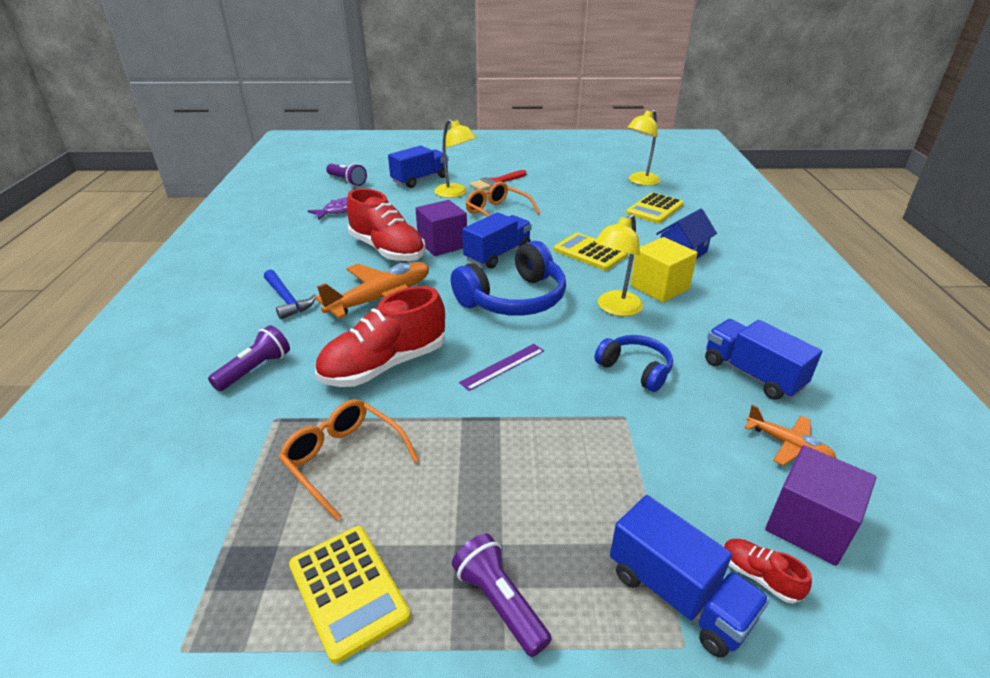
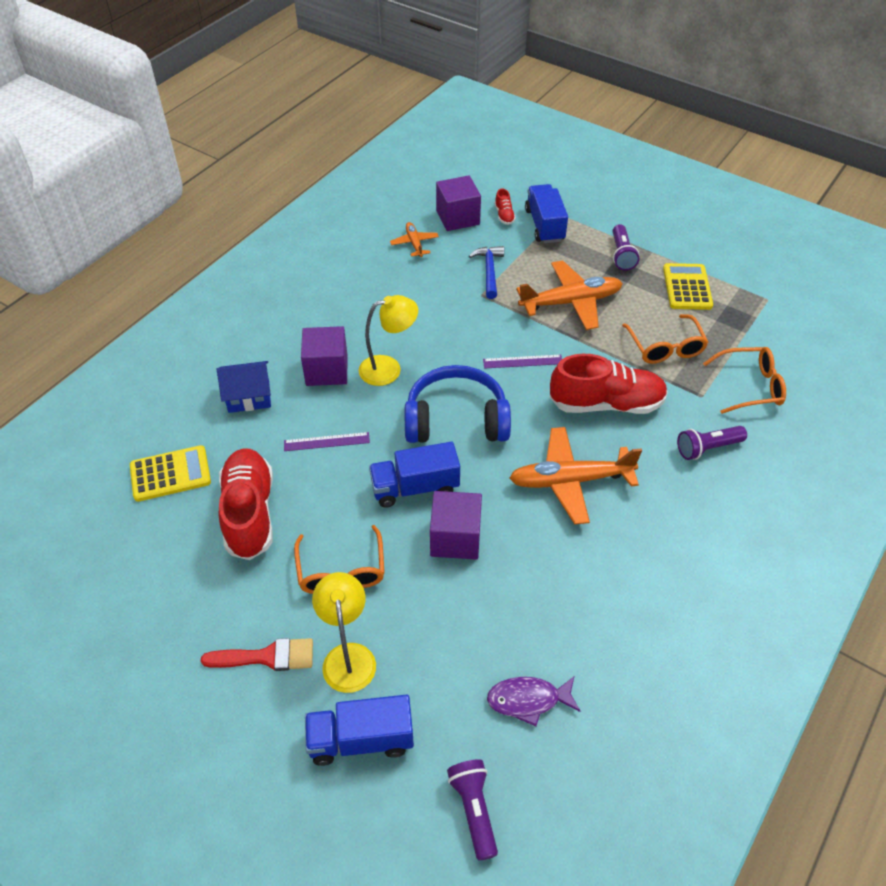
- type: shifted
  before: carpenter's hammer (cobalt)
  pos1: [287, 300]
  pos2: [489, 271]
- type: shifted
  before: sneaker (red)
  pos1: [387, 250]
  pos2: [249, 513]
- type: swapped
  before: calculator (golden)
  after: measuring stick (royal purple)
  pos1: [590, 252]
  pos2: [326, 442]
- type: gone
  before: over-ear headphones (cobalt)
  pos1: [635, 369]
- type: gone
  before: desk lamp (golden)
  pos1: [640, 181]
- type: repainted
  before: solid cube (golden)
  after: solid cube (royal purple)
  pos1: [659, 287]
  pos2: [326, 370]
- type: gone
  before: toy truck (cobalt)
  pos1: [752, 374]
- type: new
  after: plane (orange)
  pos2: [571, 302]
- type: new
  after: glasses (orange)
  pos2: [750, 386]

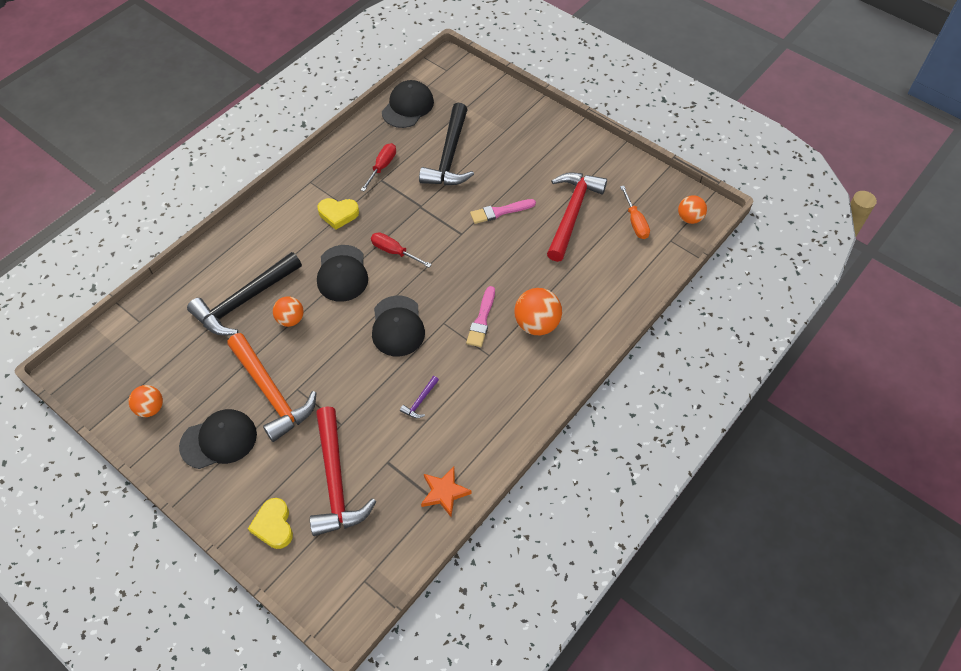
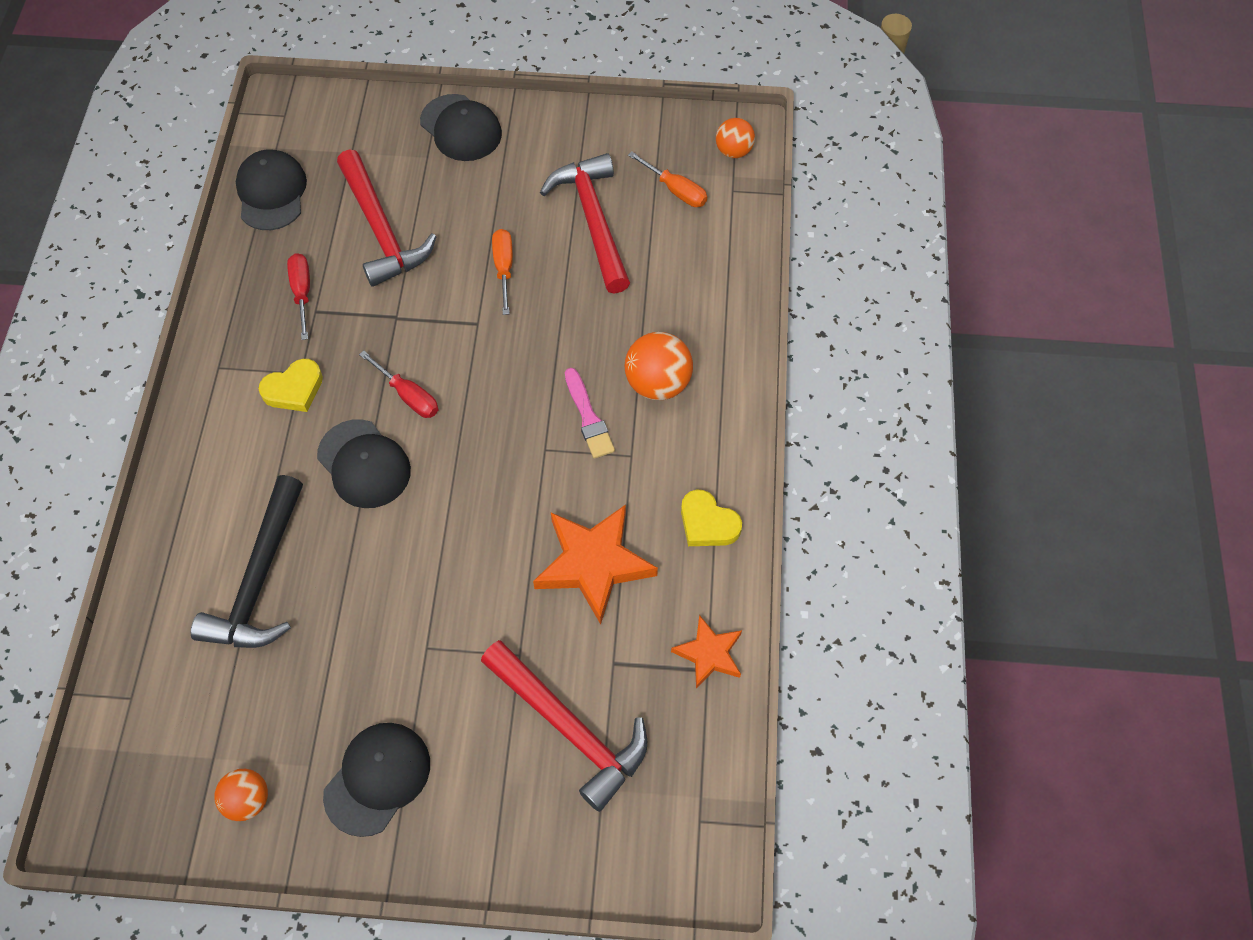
- type: gone
  before: carpenter's hammer (orange)
  pos1: [271, 393]
- type: shifted
  before: heart (golden)
  pos1: [274, 525]
  pos2: [707, 523]
- type: gone
  before: play ball (orange)
  pos1: [290, 319]
- type: rotated
  before: hand screwdriver (red)
  pos1: [394, 251]
  pos2: [409, 396]
  turn: -135
- type: shifted
  before: peaked cap (black)
  pos1: [397, 326]
  pos2: [461, 128]
- type: swapped
  before: carpenter's hammer (royal purple)
  after: five-pointed star (orange)
  pos1: [420, 401]
  pos2: [593, 564]
- type: repainted
  before: carpenter's hammer (black)
  after: carpenter's hammer (red)
  pos1: [449, 156]
  pos2: [381, 230]
- type: swapped
  before: paint brush (pink)
  after: hand screwdriver (orange)
  pos1: [500, 212]
  pos2: [504, 267]

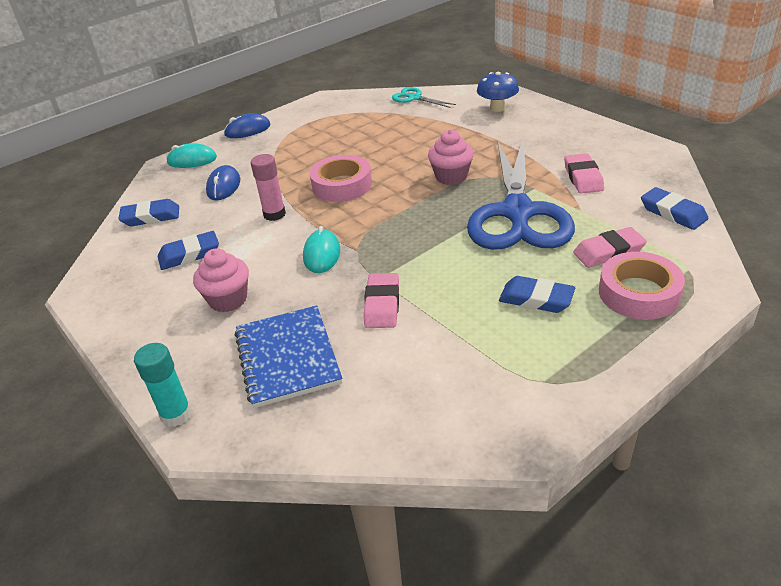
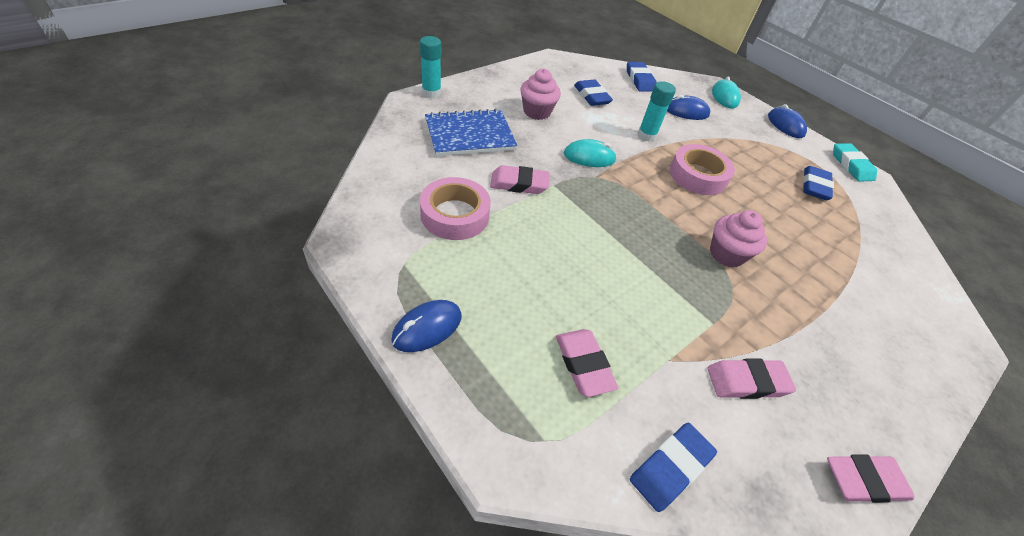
- type: repainted
  before: stick of glue (pink)
  after: stick of glue (teal)
  pos1: [274, 214]
  pos2: [646, 135]
- type: gone
  before: scissors (teal)
  pos1: [414, 98]
- type: gone
  before: scissors (cobalt)
  pos1: [518, 212]
- type: gone
  before: fungus (cobalt)
  pos1: [497, 108]
- type: shifted
  before: eraser (cobalt)
  pos1: [536, 299]
  pos2: [814, 186]
- type: shifted
  before: tape (pink)
  pos1: [639, 293]
  pos2: [455, 215]
- type: new
  after: mouse (cobalt)
  pos2: [427, 328]
- type: new
  after: eraser (pink)
  pos2: [864, 481]
- type: new
  after: eraser (teal)
  pos2: [851, 165]

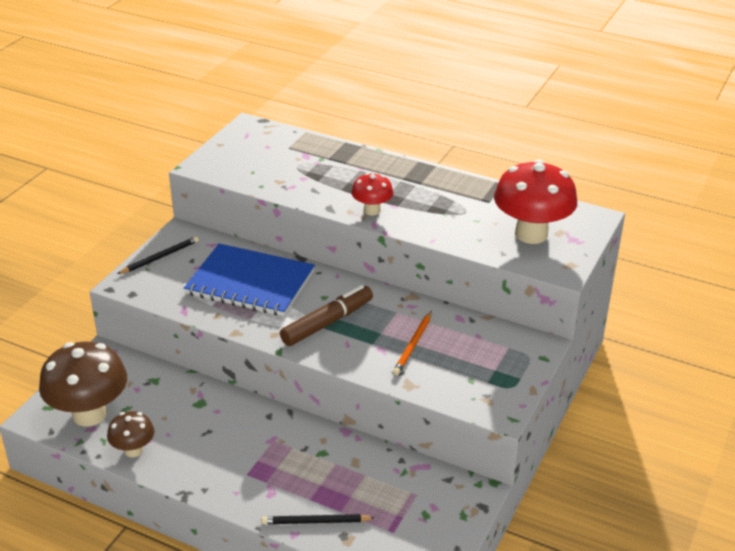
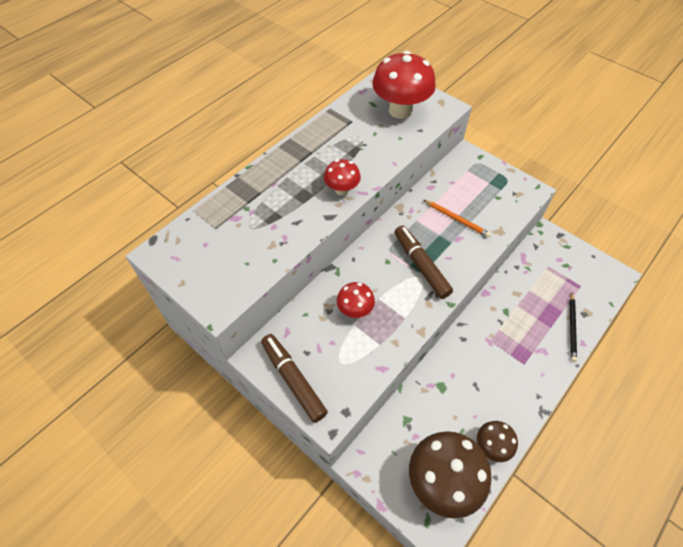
- type: swapped
  before: pencil (black)
  after: felt pen (dark brown)
  pos1: [160, 257]
  pos2: [293, 380]
- type: swapped
  before: exercise book (cobalt)
  after: fungus (red)
  pos1: [250, 283]
  pos2: [355, 310]

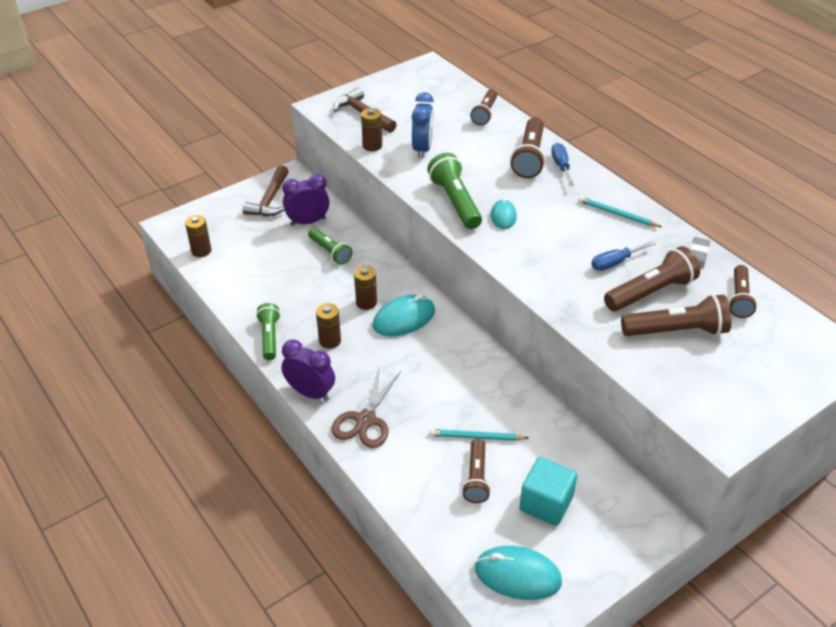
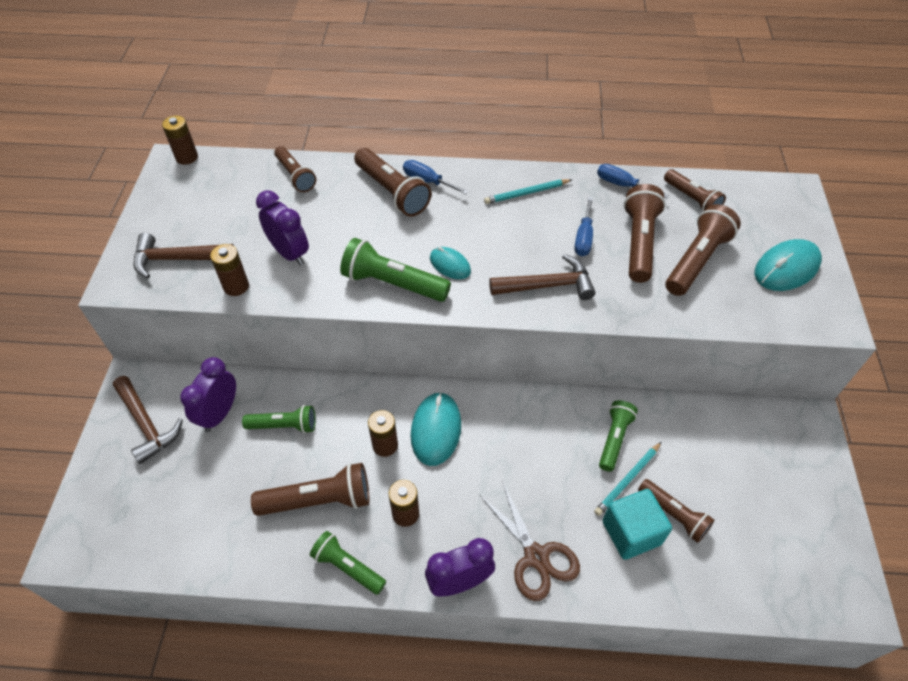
- type: shifted
  before: power cell (dark brown)
  pos1: [201, 251]
  pos2: [187, 157]
- type: repainted
  before: bedside clock (cobalt)
  after: bedside clock (royal purple)
  pos1: [422, 149]
  pos2: [289, 253]
- type: shifted
  before: mouse (teal)
  pos1: [517, 575]
  pos2: [786, 268]
- type: shifted
  before: solid cube (teal)
  pos1: [546, 503]
  pos2: [631, 532]
- type: swapped
  before: eraser (gray)
  after: hand screwdriver (cobalt)
  pos1: [697, 255]
  pos2: [622, 185]
- type: new
  after: torch (dark brown)
  pos2: [319, 500]
- type: new
  after: carpenter's hammer (dark brown)
  pos2: [547, 285]
- type: new
  after: torch (green)
  pos2: [614, 439]

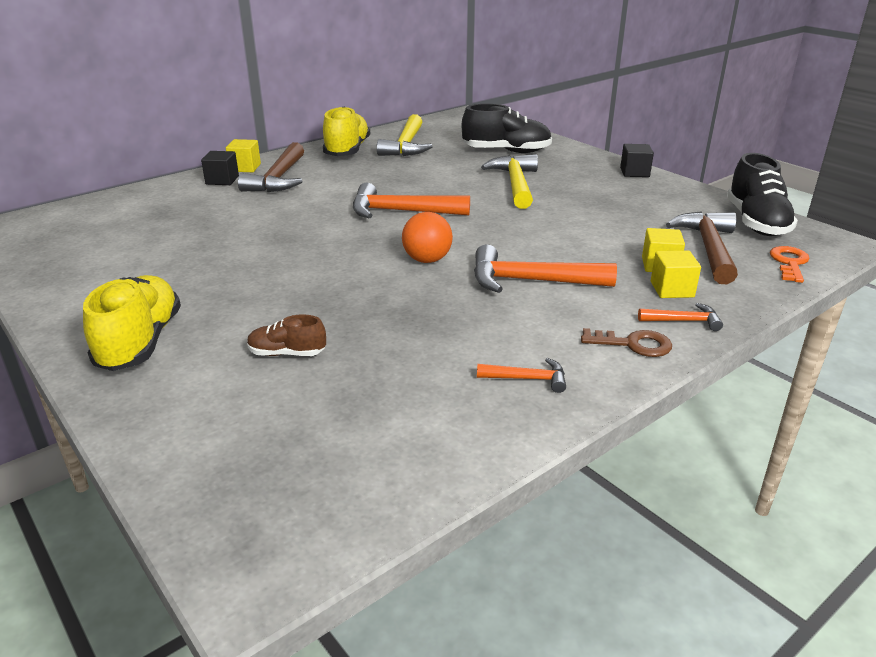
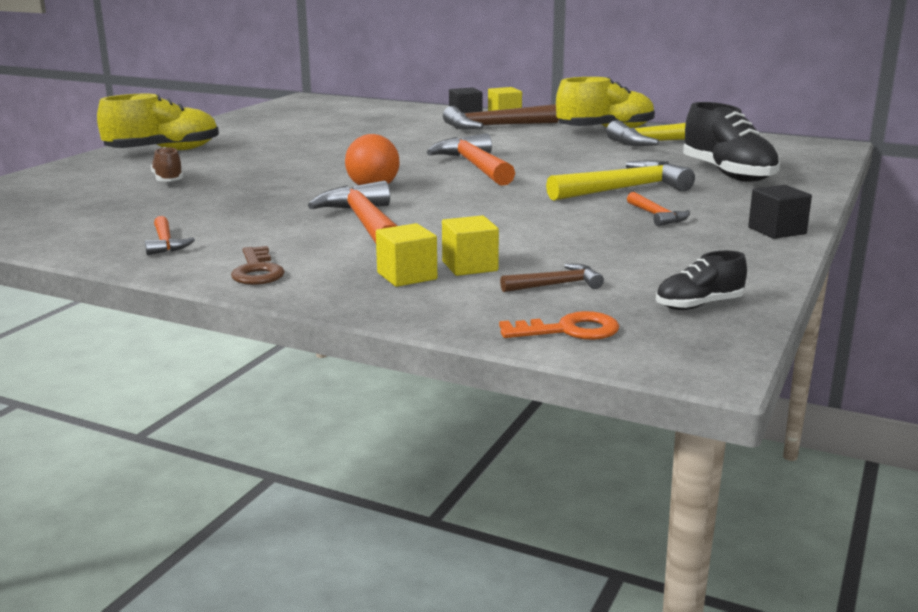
- type: shifted
  before: carpenter's hammer (orange)
  pos1: [683, 321]
  pos2: [657, 216]
- type: scaled
  before: carpenter's hammer (dark brown)
  pos1: [708, 248]
  pos2: [556, 285]
  scale: 0.51
- type: scaled
  before: sneaker (black)
  pos1: [756, 222]
  pos2: [699, 305]
  scale: 0.53

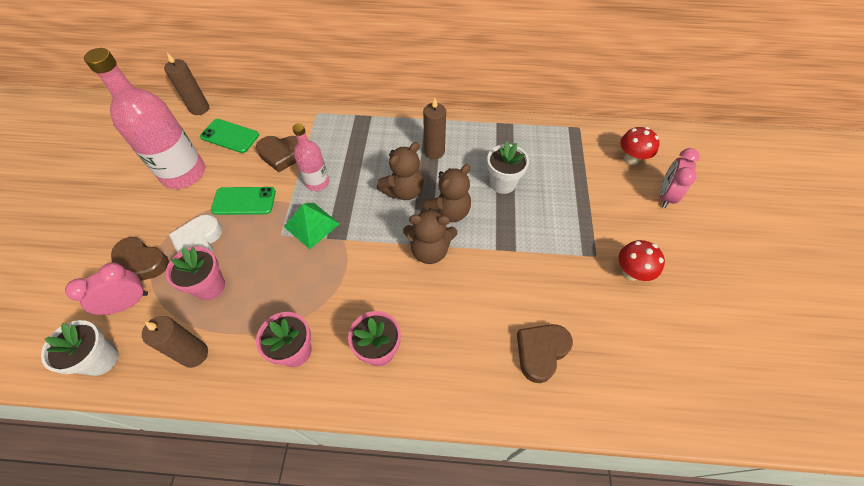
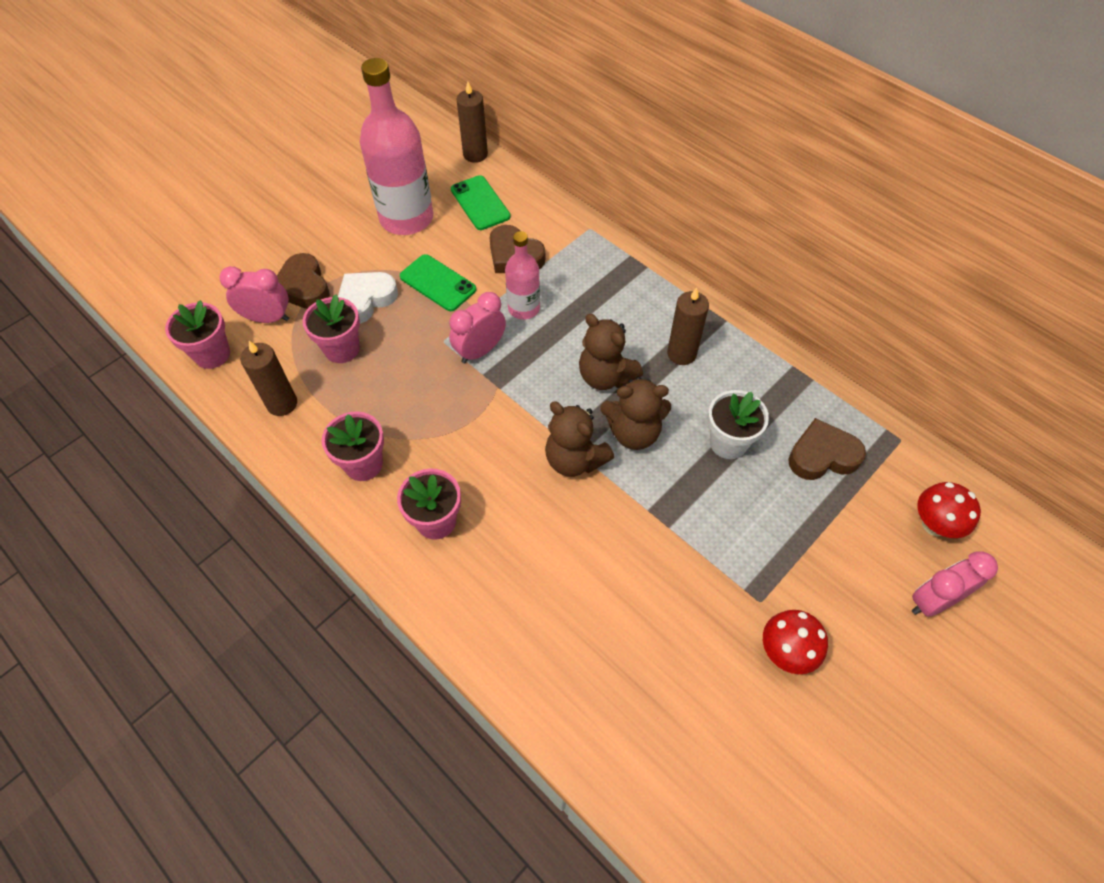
- type: repainted
  before: plant pot (snow-white)
  after: plant pot (pink)
  pos1: [101, 359]
  pos2: [212, 354]
- type: swapped
  before: pyramid shape (green)
  after: bedside clock (pink)
  pos1: [312, 225]
  pos2: [480, 351]
- type: rotated
  before: teddy bear (dark brown)
  pos1: [403, 191]
  pos2: [605, 376]
  turn: 45
- type: shifted
  before: heart (dark brown)
  pos1: [541, 352]
  pos2: [822, 455]

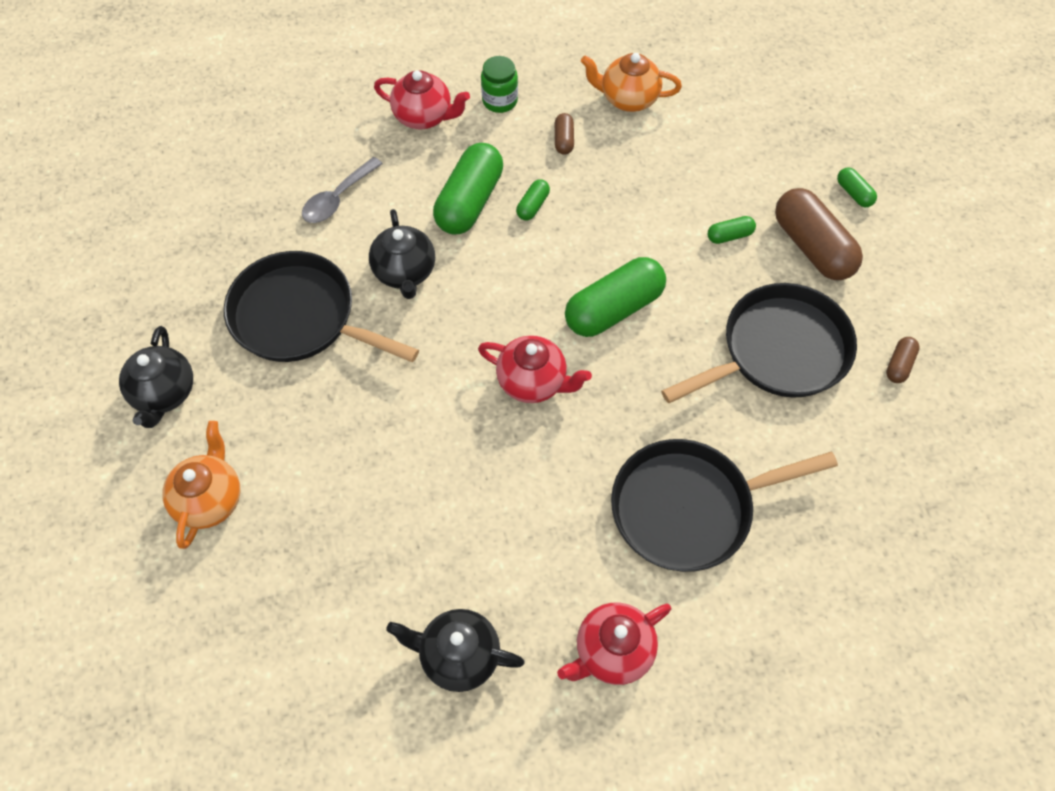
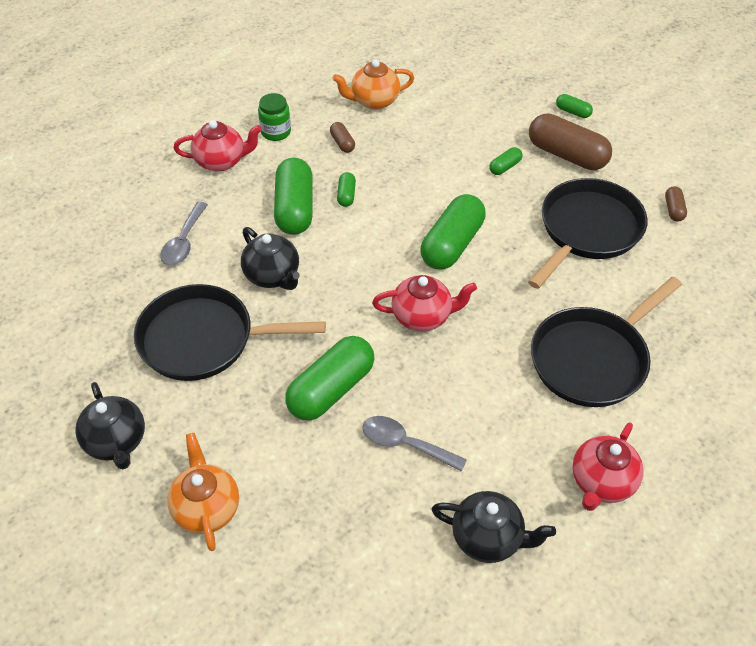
- type: rotated
  before: china teapot (black)
  pos1: [458, 656]
  pos2: [488, 538]
  turn: -150
- type: new
  after: pill (green)
  pos2: [331, 389]
- type: new
  after: spoon (gray)
  pos2: [405, 444]

